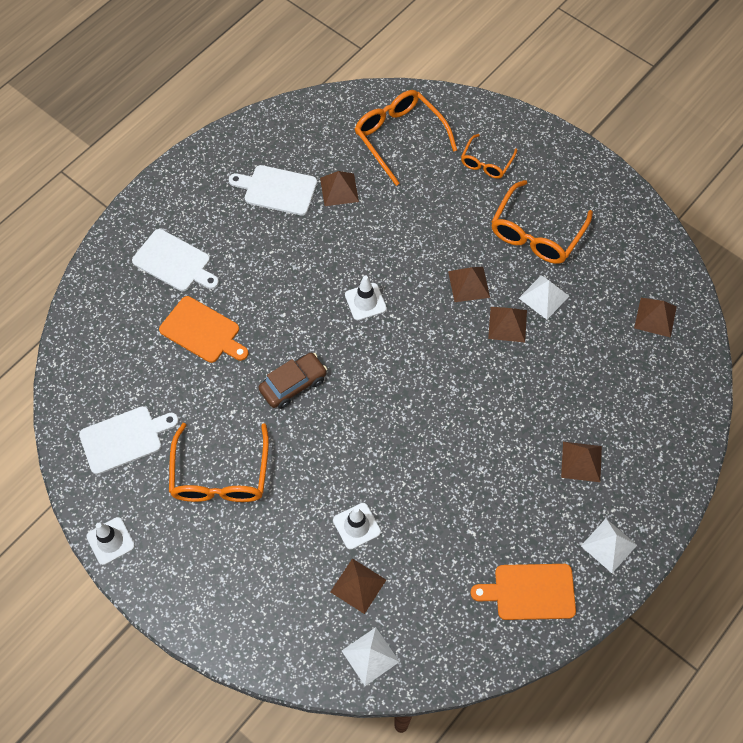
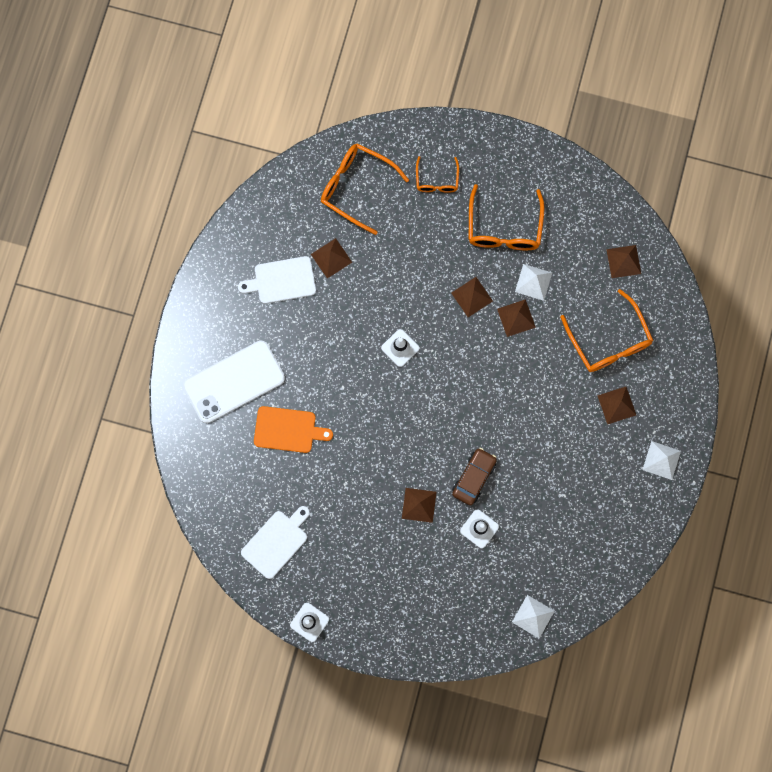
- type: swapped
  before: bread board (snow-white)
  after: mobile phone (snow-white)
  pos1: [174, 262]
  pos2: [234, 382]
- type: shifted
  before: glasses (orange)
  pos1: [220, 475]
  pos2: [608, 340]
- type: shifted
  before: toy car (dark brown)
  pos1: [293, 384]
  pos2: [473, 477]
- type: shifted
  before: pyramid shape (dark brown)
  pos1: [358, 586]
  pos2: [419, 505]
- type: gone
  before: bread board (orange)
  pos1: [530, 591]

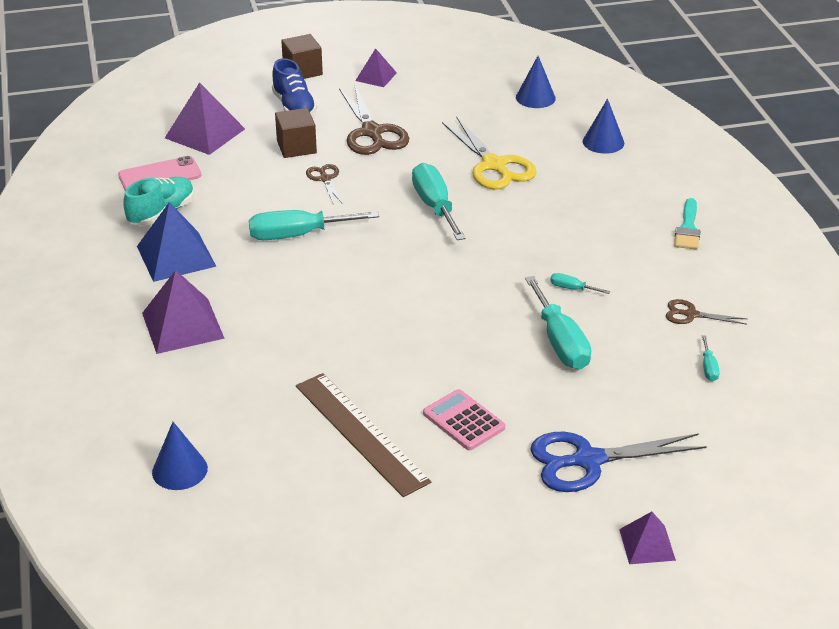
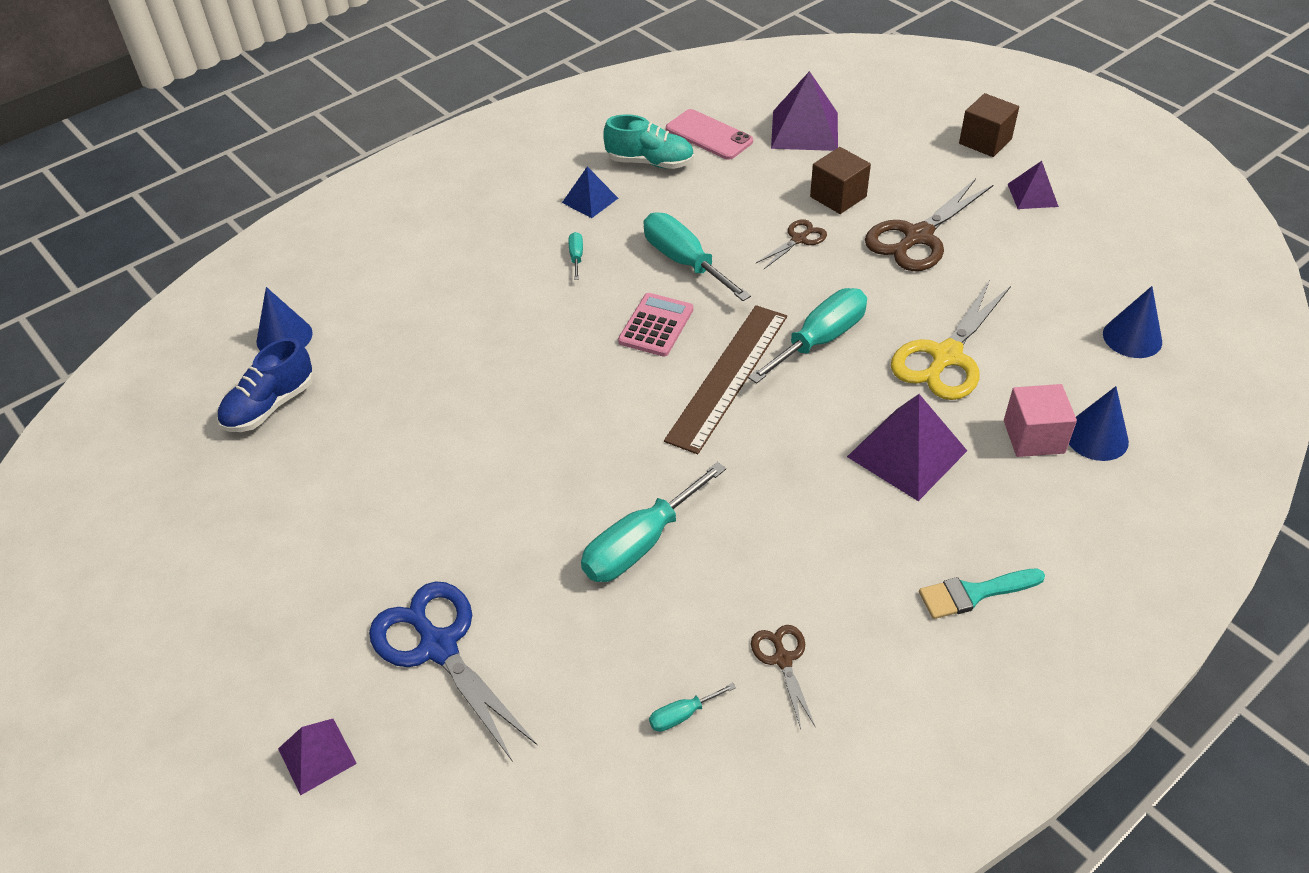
- type: scaled
  before: pyramid shape (cobalt)
  pos1: [176, 256]
  pos2: [590, 200]
  scale: 0.58
- type: shifted
  before: pyramid shape (royal purple)
  pos1: [182, 325]
  pos2: [906, 453]
- type: shifted
  before: sneaker (cobalt)
  pos1: [294, 107]
  pos2: [270, 406]
- type: shifted
  before: measuring stick (dark brown)
  pos1: [361, 433]
  pos2: [728, 377]
- type: shifted
  before: calculator (pink)
  pos1: [463, 421]
  pos2: [656, 325]
- type: shifted
  before: hand screwdriver (teal)
  pos1: [572, 288]
  pos2: [576, 257]
- type: new
  after: solid cube (pink)
  pos2: [1033, 437]

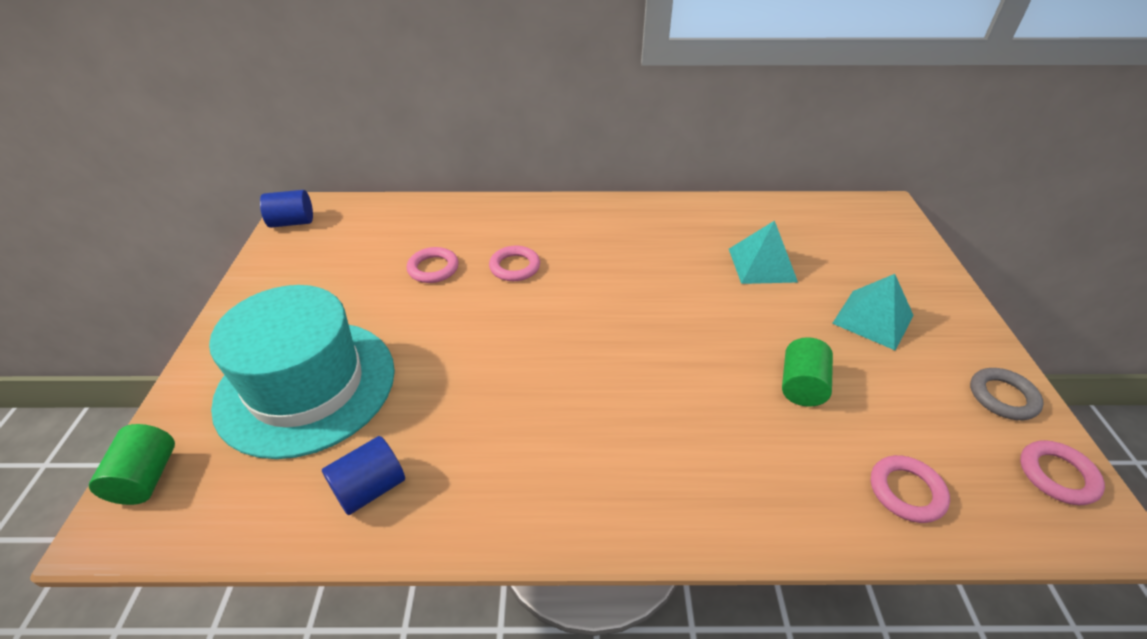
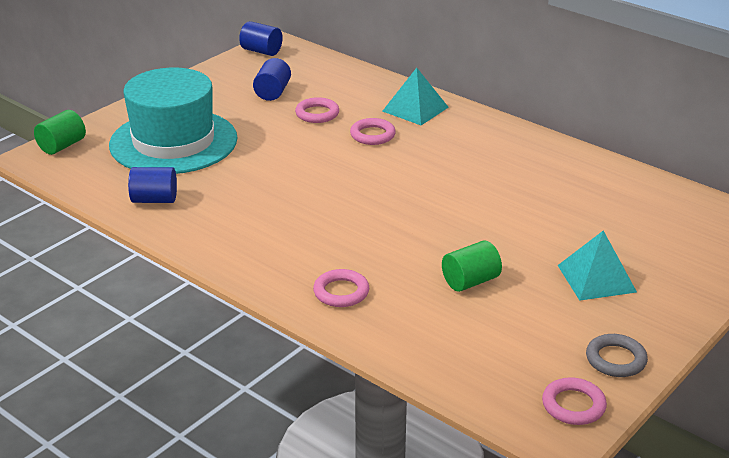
- type: shifted
  before: pyramid shape (teal)
  pos1: [762, 265]
  pos2: [415, 109]
- type: shifted
  before: ring (pink)
  pos1: [906, 491]
  pos2: [341, 292]
- type: new
  after: solid cylinder (cobalt)
  pos2: [272, 92]

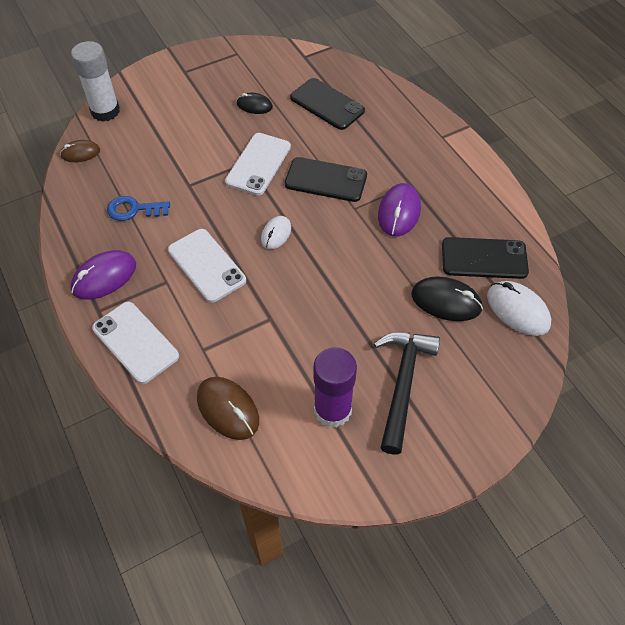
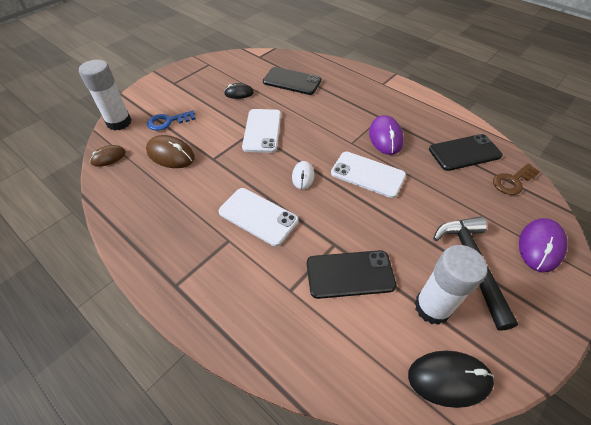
- type: shifted
  before: mouse (royal purple)
  pos1: [104, 277]
  pos2: [540, 246]
- type: shifted
  before: mobile phone (snow-white)
  pos1: [135, 342]
  pos2: [367, 174]
- type: shifted
  before: door key (cobalt)
  pos1: [134, 209]
  pos2: [168, 121]
- type: shifted
  before: mouse (dark brown)
  pos1: [228, 409]
  pos2: [170, 154]
- type: shifted
  before: mobile phone (black)
  pos1: [326, 180]
  pos2: [350, 274]
- type: repainted
  before: stick of glue (royal purple)
  after: stick of glue (snow-white)
  pos1: [332, 410]
  pos2: [432, 307]
- type: shifted
  before: mouse (black)
  pos1: [446, 301]
  pos2: [449, 379]
- type: swapped
  before: mouse (snow-white)
  after: door key (dark brown)
  pos1: [517, 310]
  pos2: [512, 181]

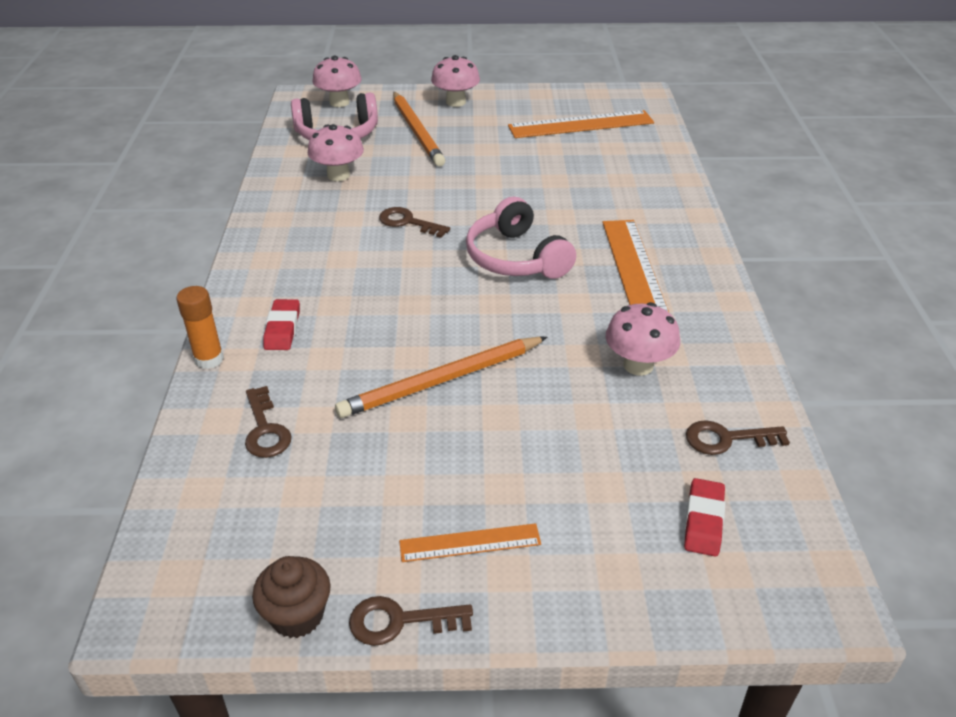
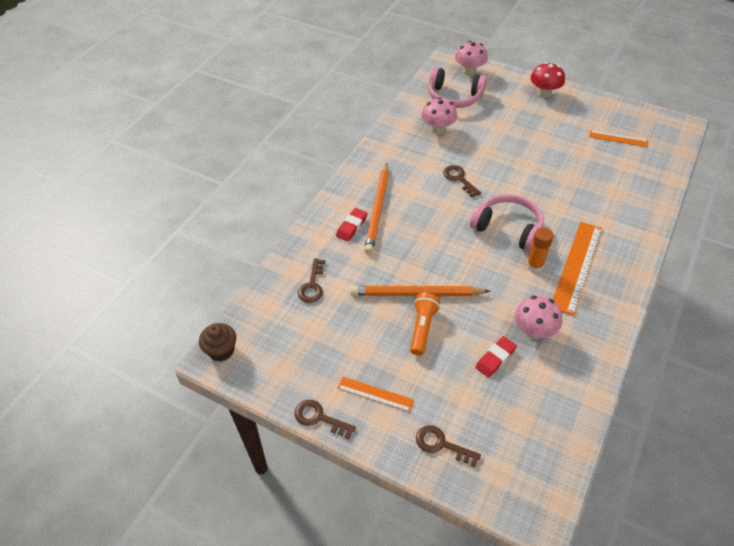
- type: shifted
  before: stick of glue (orange)
  pos1: [209, 359]
  pos2: [534, 266]
- type: shifted
  before: cupcake (dark brown)
  pos1: [297, 615]
  pos2: [221, 350]
- type: shifted
  before: pencil (orange)
  pos1: [417, 131]
  pos2: [378, 210]
- type: repainted
  before: fungus (pink)
  after: fungus (red)
  pos1: [455, 102]
  pos2: [544, 93]
- type: rotated
  before: over-ear headphones (pink)
  pos1: [516, 258]
  pos2: [508, 228]
  turn: 120
- type: scaled
  before: measuring stick (orange)
  pos1: [581, 124]
  pos2: [618, 138]
  scale: 0.55
- type: shifted
  before: eraser (red)
  pos1: [703, 521]
  pos2: [495, 358]
- type: shifted
  before: door key (dark brown)
  pos1: [726, 439]
  pos2: [441, 445]
- type: new
  after: torch (orange)
  pos2: [422, 328]

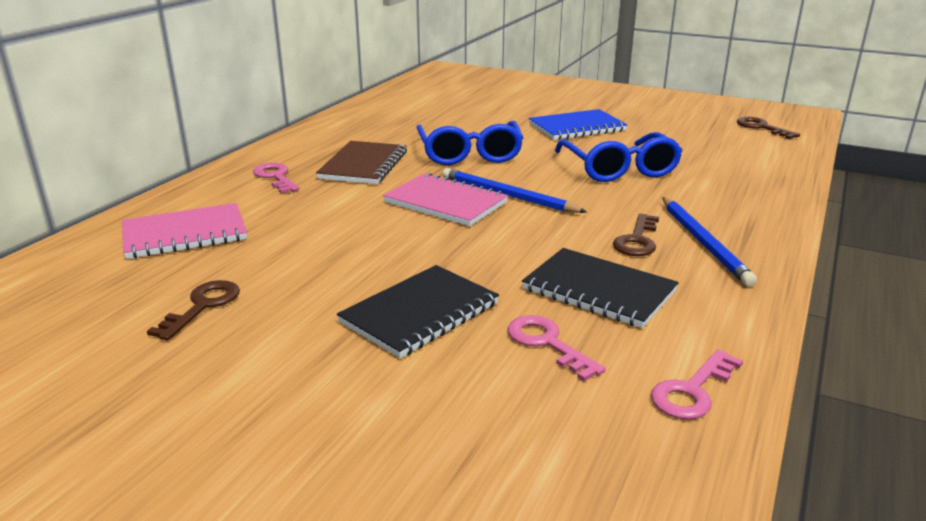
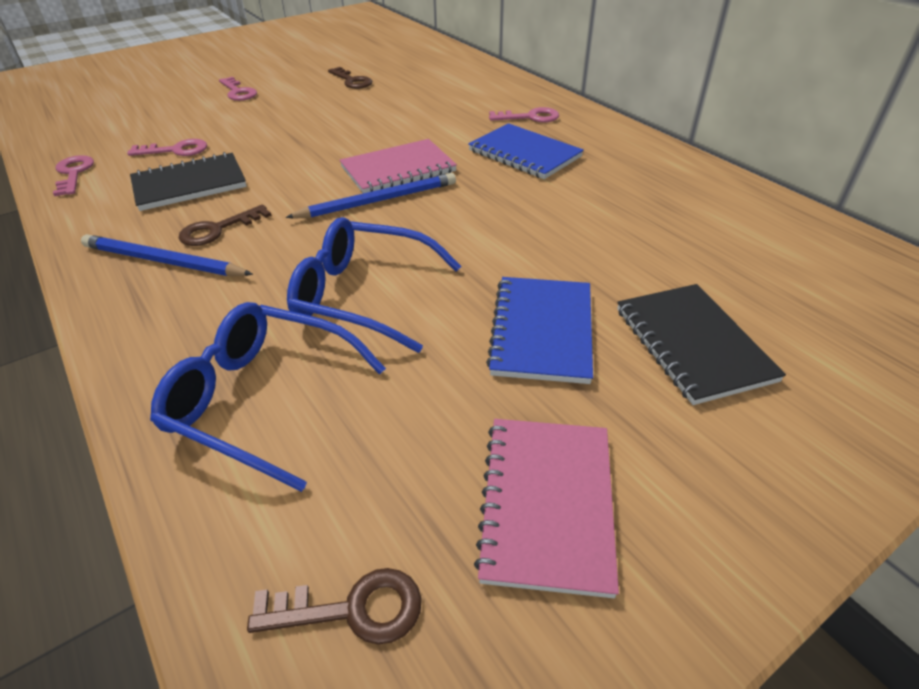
- type: shifted
  before: exercise book (pink)
  pos1: [185, 234]
  pos2: [547, 503]
- type: repainted
  before: exercise book (dark brown)
  after: exercise book (cobalt)
  pos1: [363, 165]
  pos2: [524, 154]
- type: shifted
  before: exercise book (black)
  pos1: [420, 313]
  pos2: [692, 344]
- type: shifted
  before: glasses (cobalt)
  pos1: [469, 154]
  pos2: [262, 399]
- type: rotated
  before: door key (dark brown)
  pos1: [637, 240]
  pos2: [218, 230]
  turn: -90
- type: new
  after: door key (pink)
  pos2: [238, 92]

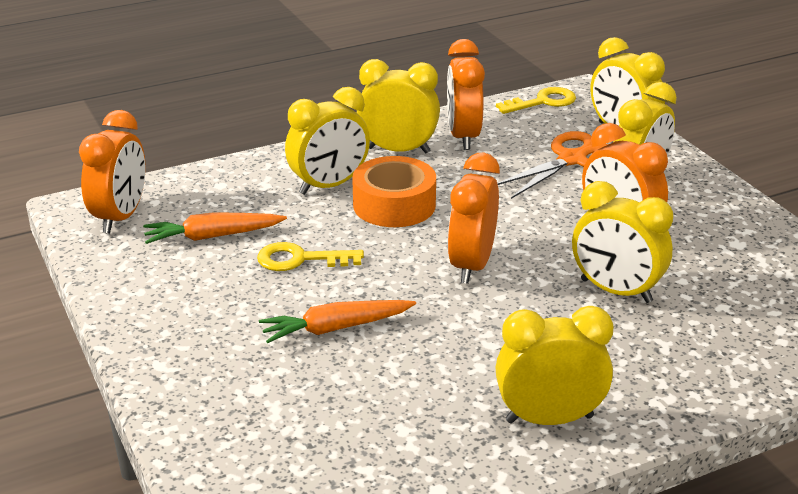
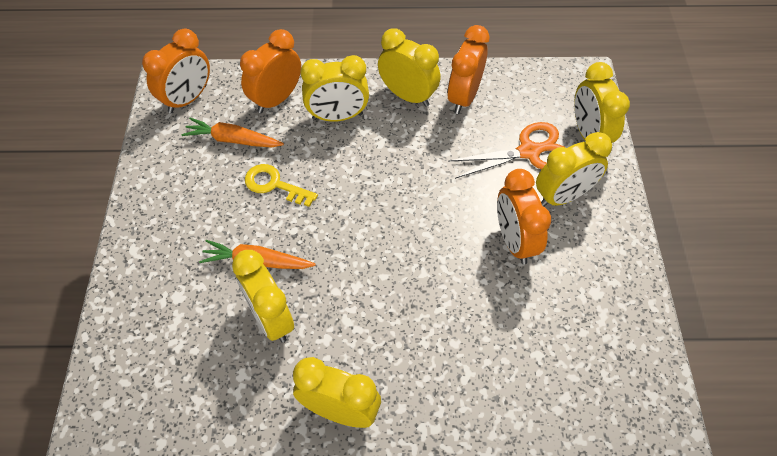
- type: gone
  before: tape (orange)
  pos1: [394, 205]
- type: shifted
  before: bedside clock (orange)
  pos1: [472, 265]
  pos2: [276, 99]
- type: gone
  before: door key (golden)
  pos1: [543, 102]
- type: shifted
  before: bedside clock (golden)
  pos1: [616, 291]
  pos2: [271, 318]

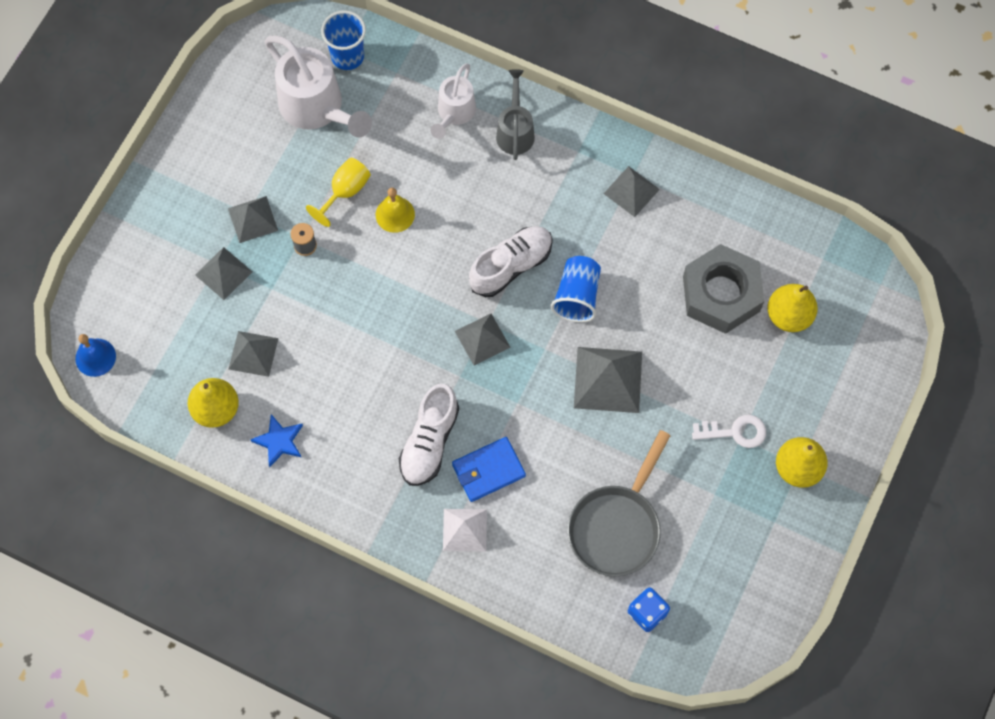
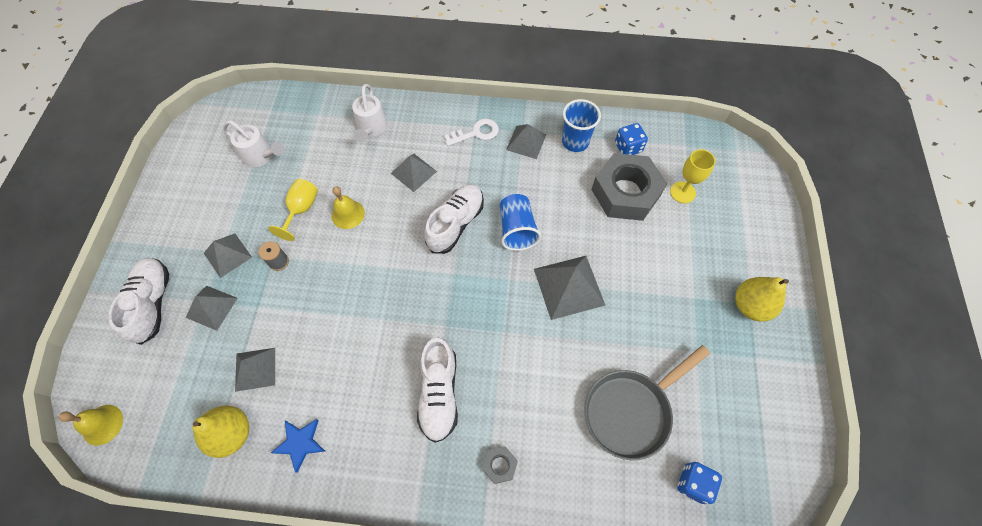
- type: repainted
  before: bell (cobalt)
  after: bell (golden)
  pos1: [95, 357]
  pos2: [102, 424]
- type: scaled
  before: watering pot (snow-white)
  pos1: [317, 108]
  pos2: [261, 156]
  scale: 0.6
- type: shifted
  before: cup (cobalt)
  pos1: [347, 56]
  pos2: [575, 142]
- type: swapped
  before: pyramid shape (snow-white)
  after: nut (gray)
  pos1: [464, 529]
  pos2: [500, 465]
- type: gone
  before: card wallet (cobalt)
  pos1: [488, 470]
- type: shifted
  before: pyramid shape (gray)
  pos1: [482, 339]
  pos2: [413, 172]
- type: gone
  before: watering pot (gray)
  pos1: [515, 131]
- type: rotated
  before: pan (gray)
  pos1: [617, 526]
  pos2: [631, 410]
  turn: 45
- type: shifted
  before: door key (snow-white)
  pos1: [735, 432]
  pos2: [476, 133]
- type: swapped
  before: pear (golden)
  after: chalice (golden)
  pos1: [788, 316]
  pos2: [682, 192]
- type: new
  after: sneaker (snow-white)
  pos2: [152, 303]
- type: new
  after: dice (cobalt)
  pos2: [628, 147]

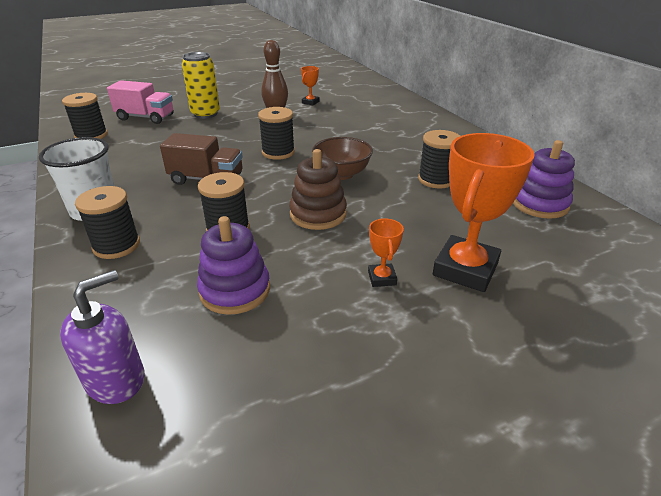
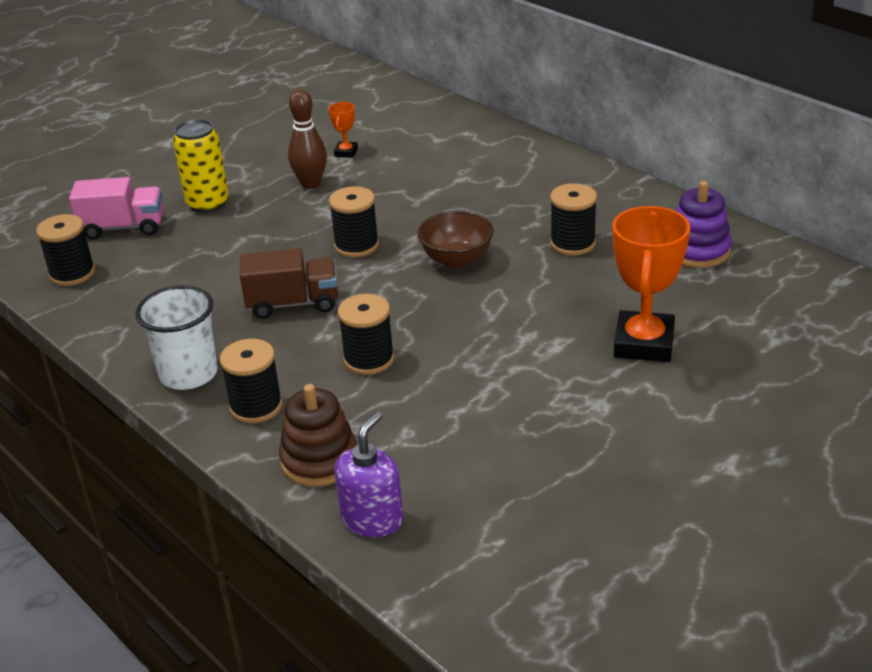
- type: gone
  before: ring stacker (royal purple)
  pos1: [235, 290]
- type: shifted
  before: ring stacker (dark brown)
  pos1: [318, 214]
  pos2: [319, 460]
- type: gone
  before: award cup (orange)
  pos1: [382, 278]

